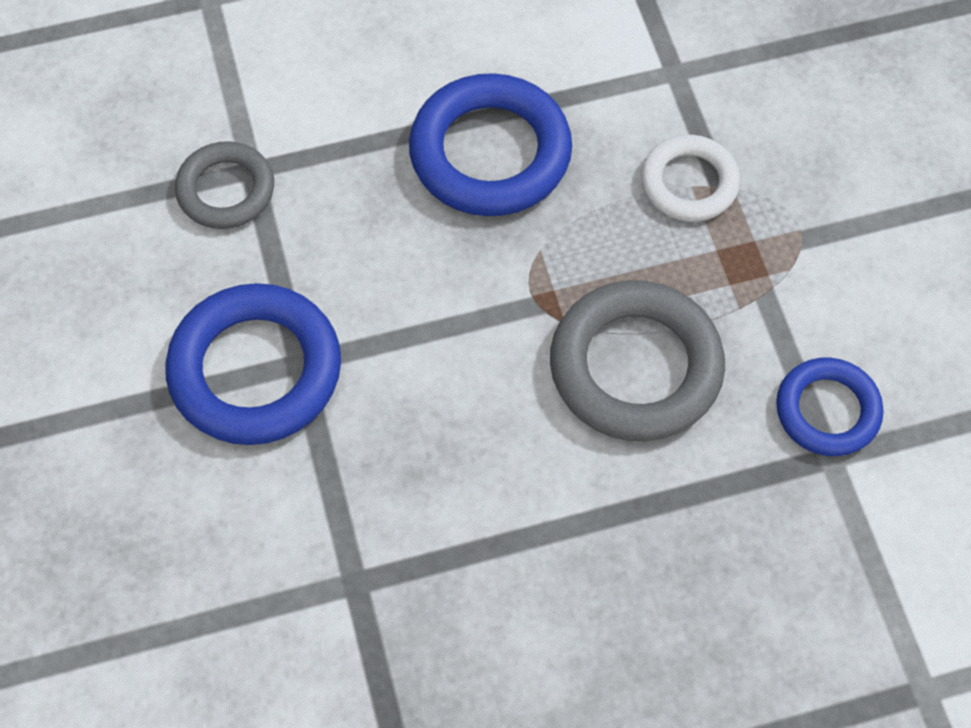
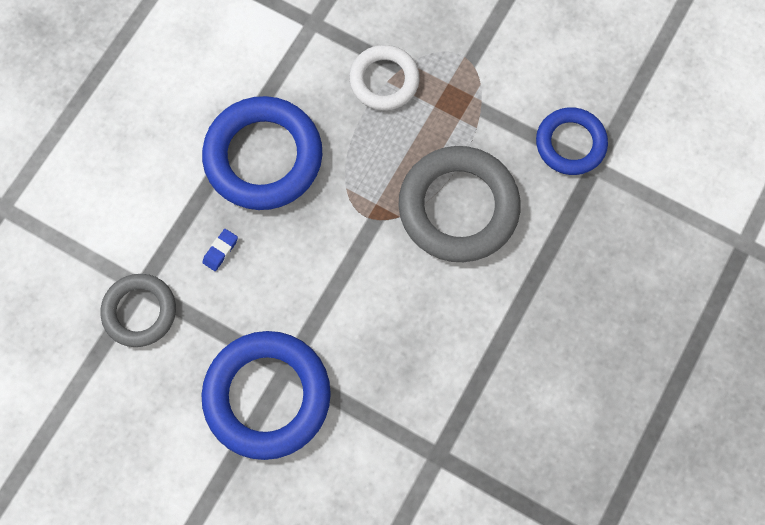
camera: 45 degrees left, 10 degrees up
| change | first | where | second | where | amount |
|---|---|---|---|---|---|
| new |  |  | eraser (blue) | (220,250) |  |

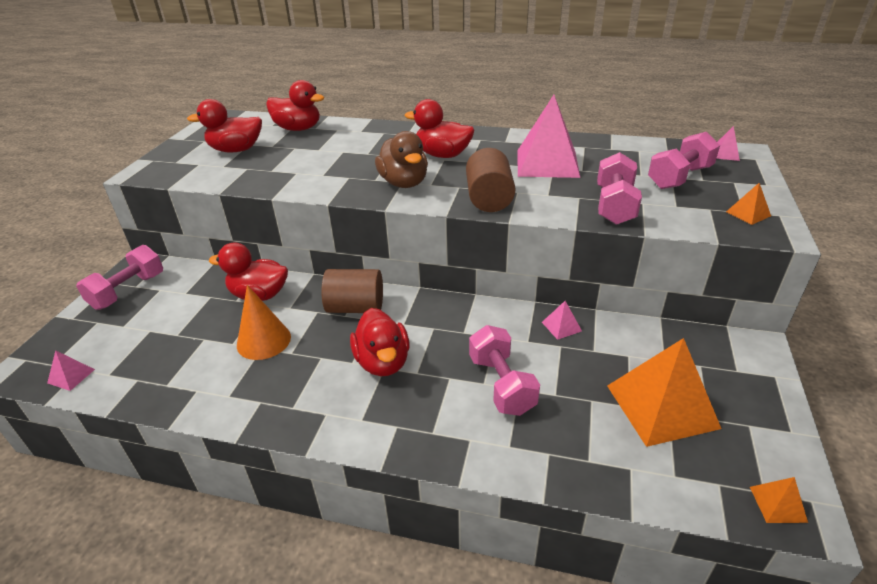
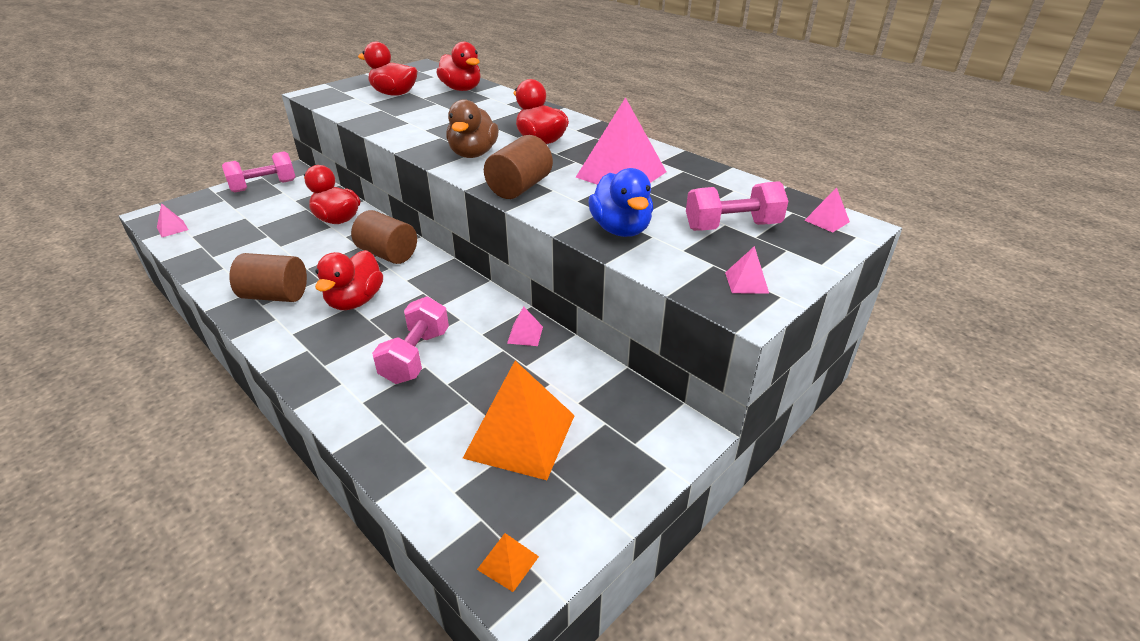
camera: 30 degrees right, 0 degrees up
| change | first | where | second | where | amount |
|---|---|---|---|---|---|
| new |  |  | solid cylinder (brown) | (268,277) |  |
| swapped | dumbbell (rosy) | (619,188) | toy duck (blue) | (620,202) |  |
| repainted | solid pyramid (orange-coloured) | (748,204) | solid pyramid (rosy) | (747,270) |  |
| gone | cone shape (orange-coloured) | (264,322) |  |  |  |

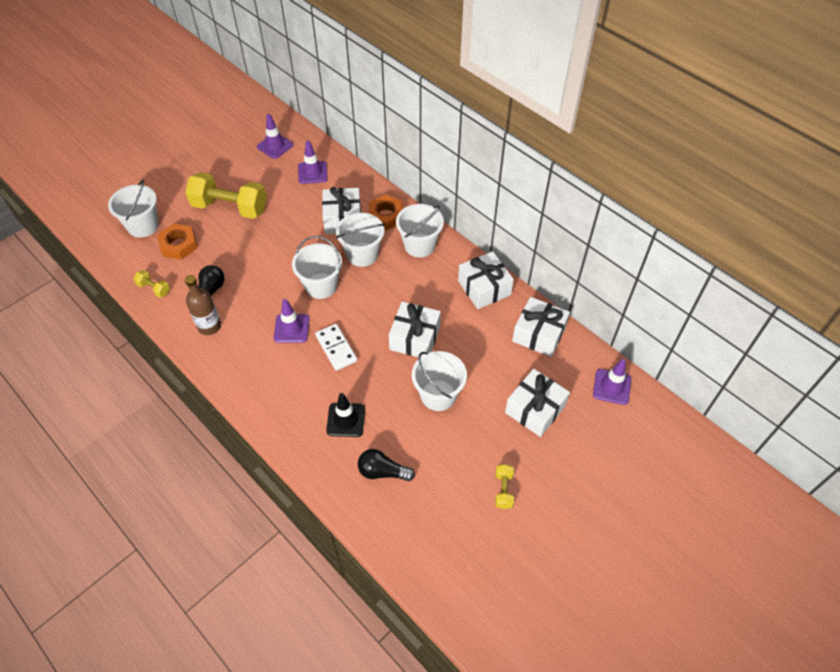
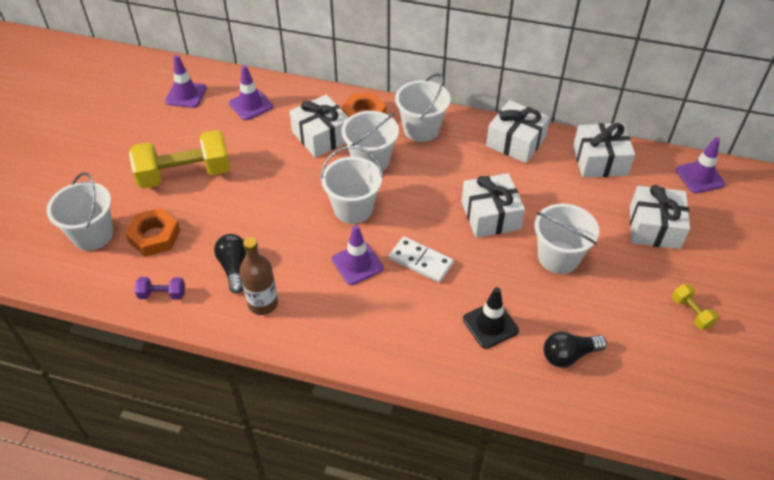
camera: 30 degrees left, 5 degrees down
| change | first | where | second | where | amount |
|---|---|---|---|---|---|
| repainted | dumbbell (bright yellow) | (152,284) | dumbbell (royal purple) | (160,288) |  |

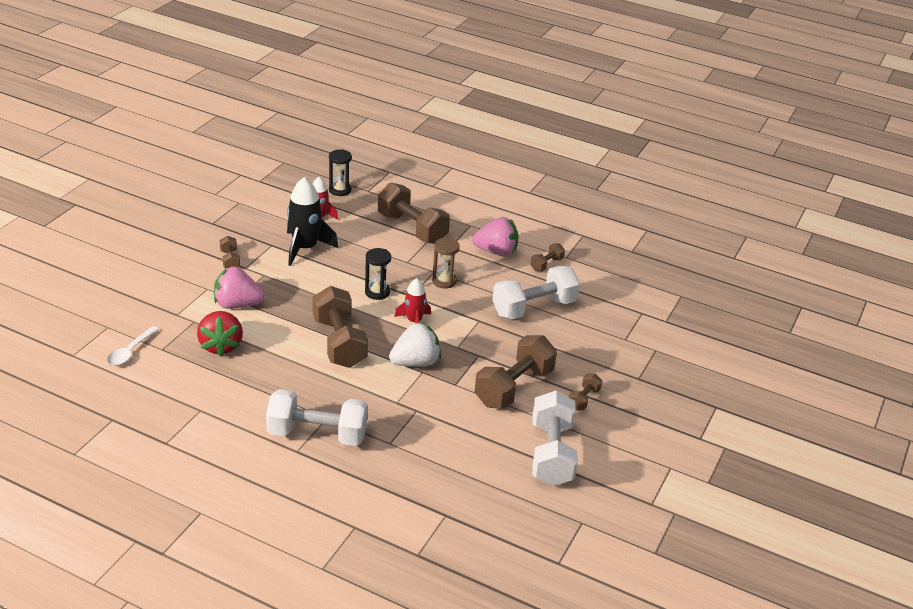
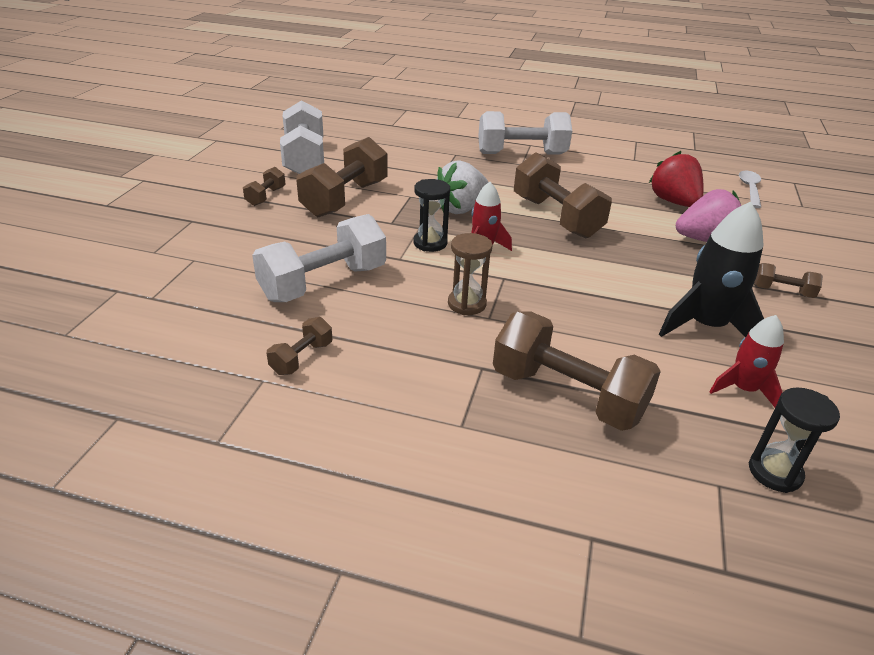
camera: 170 degrees right, 0 degrees up
| change | first | where | second | where | amount |
|---|---|---|---|---|---|
| shifted | hourglass (ebony) | (378,274) |  | (431,215) |  |
| rotated | dumbbell (brown) | (230,252) |  | (788,280) | 45 degrees counterclockwise |
| gone | berry (rosy) | (495,237) |  |  |  |

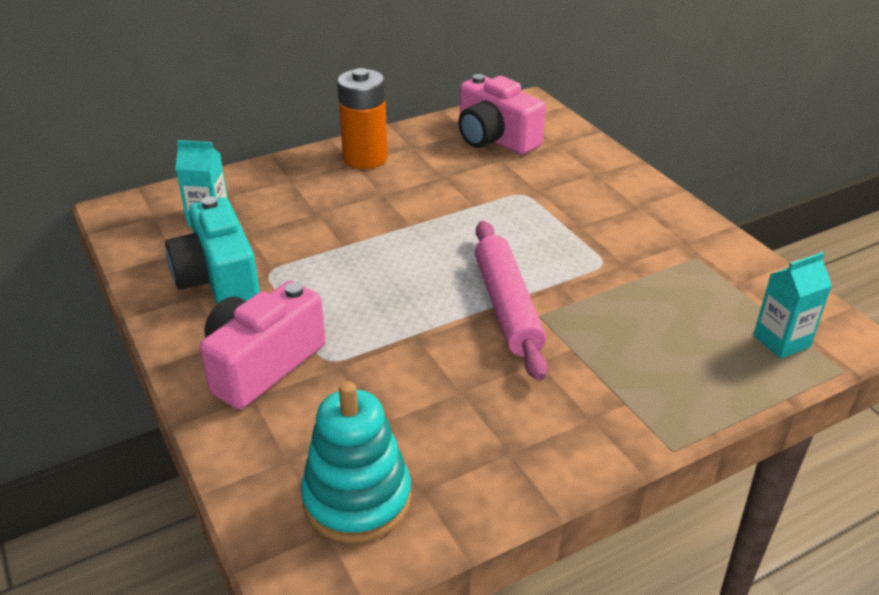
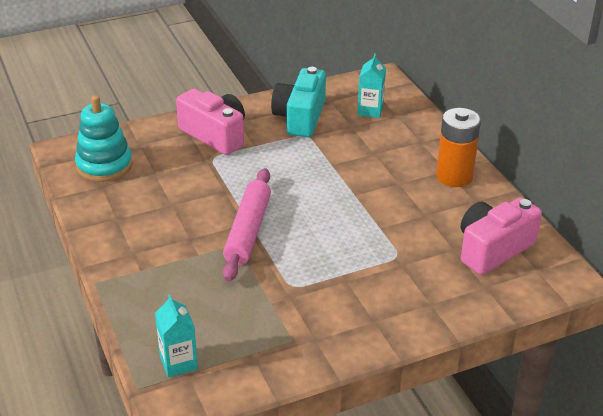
camera: 95 degrees right, 0 degrees up
| change | first | where | second | where | amount |
|---|---|---|---|---|---|
| rotated | dough roller (rosy) | (511,301) |  | (247,225) | 75 degrees counterclockwise |
| rotated | photo camera (turquoise) | (212,250) |  | (298,102) | 60 degrees counterclockwise |

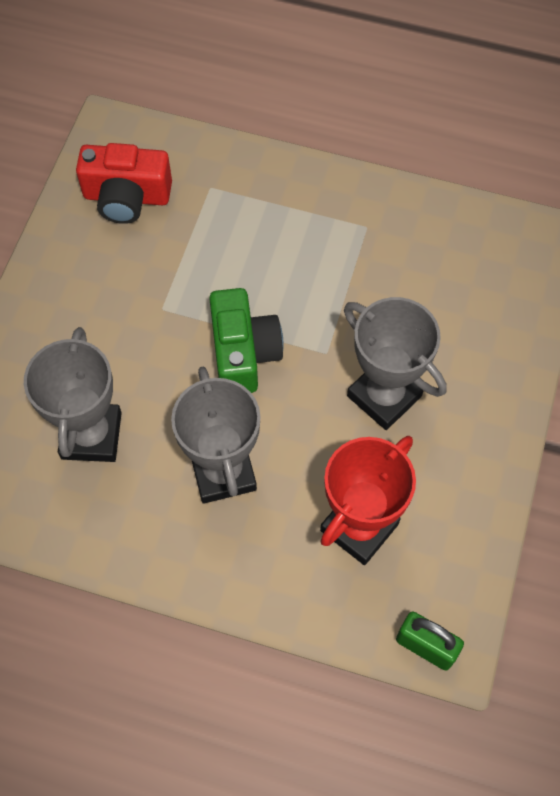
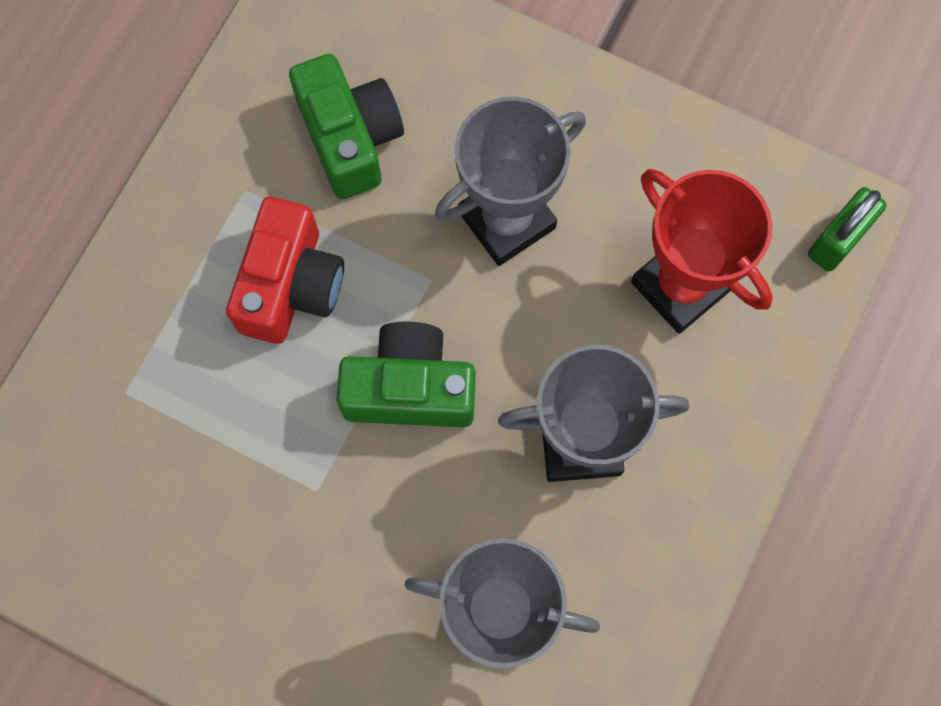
camera: 80 degrees left, 10 degrees up
| change | first | where | second | where | amount |
|---|---|---|---|---|---|
| shifted | photo camera (scarlet) | (124,183) |  | (285,270) |  |
| new |  |  | photo camera (leaf-green) | (346,126) |  |

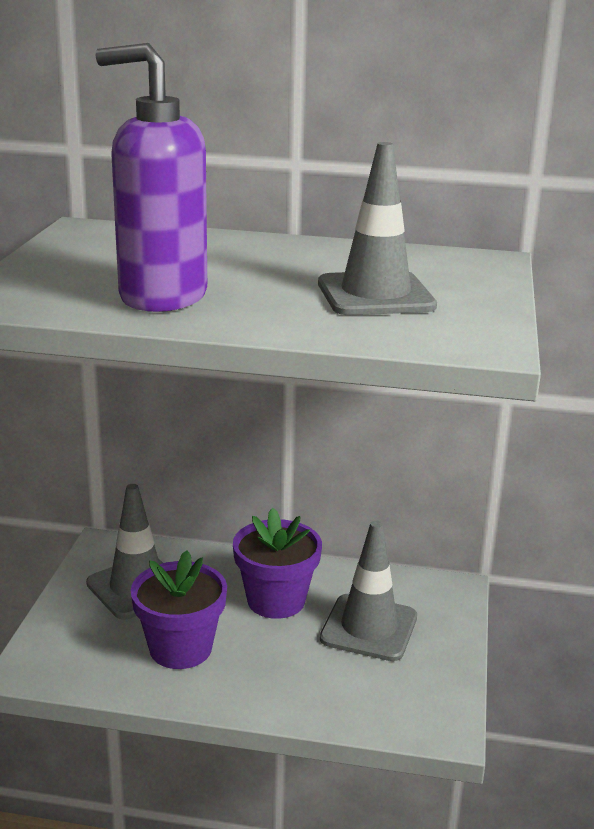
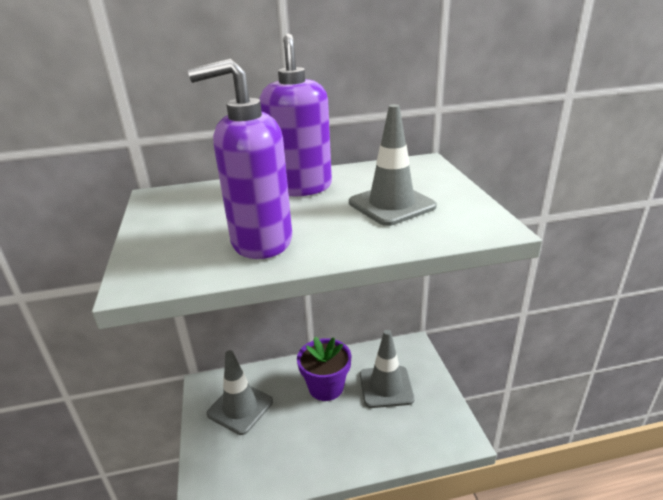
camera: 20 degrees left, 5 degrees up
| change | first | where | second | where | amount |
|---|---|---|---|---|---|
| new |  |  | pump bottle (royal purple) | (296,115) |  |
| gone | potted plant (royal purple) | (179,609) |  |  |  |

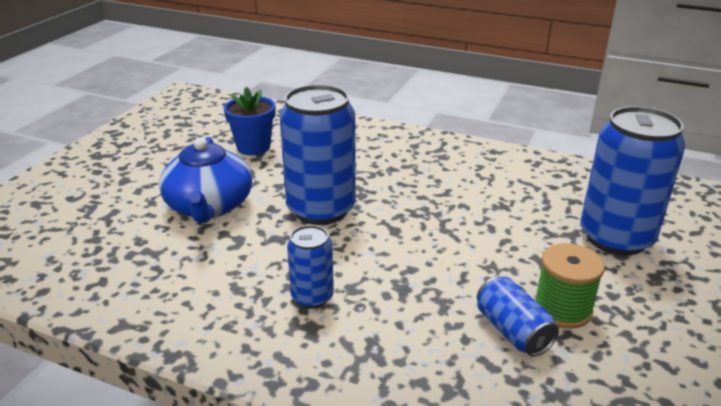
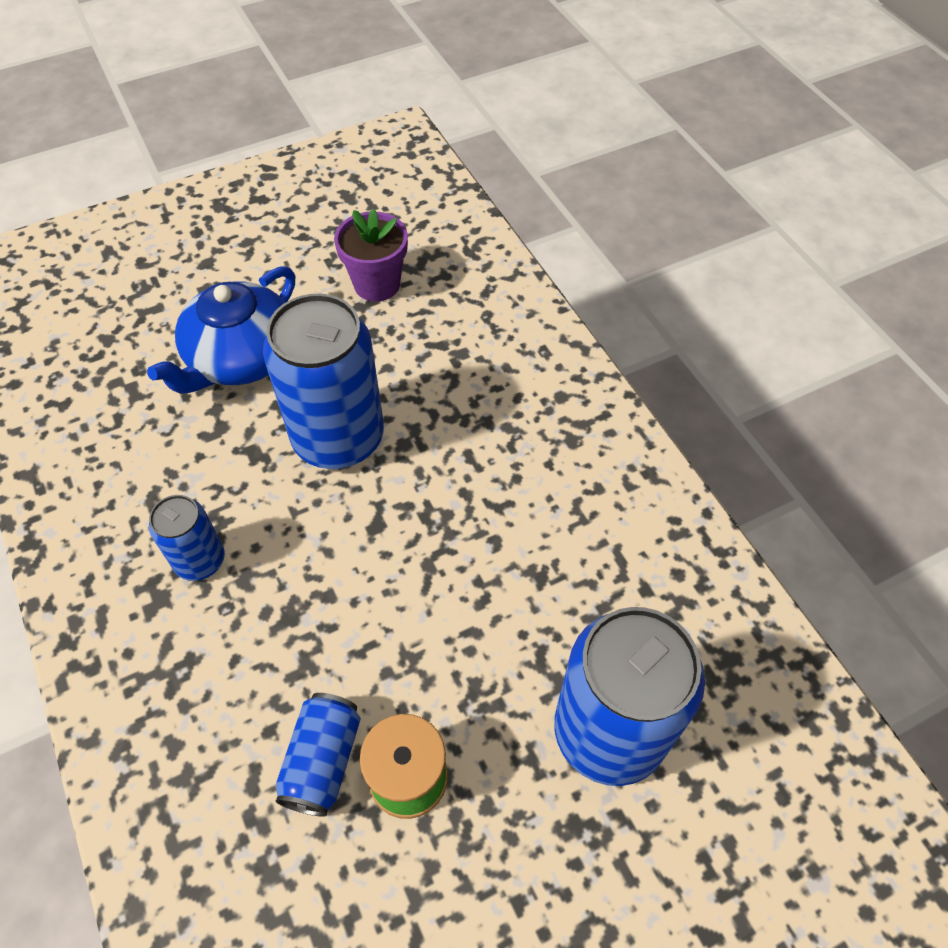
camera: 40 degrees right, 25 degrees up
| change | first | where | second | where | amount |
|---|---|---|---|---|---|
| repainted | potted plant (blue) | (249,121) | potted plant (royal purple) | (371,255) |  |

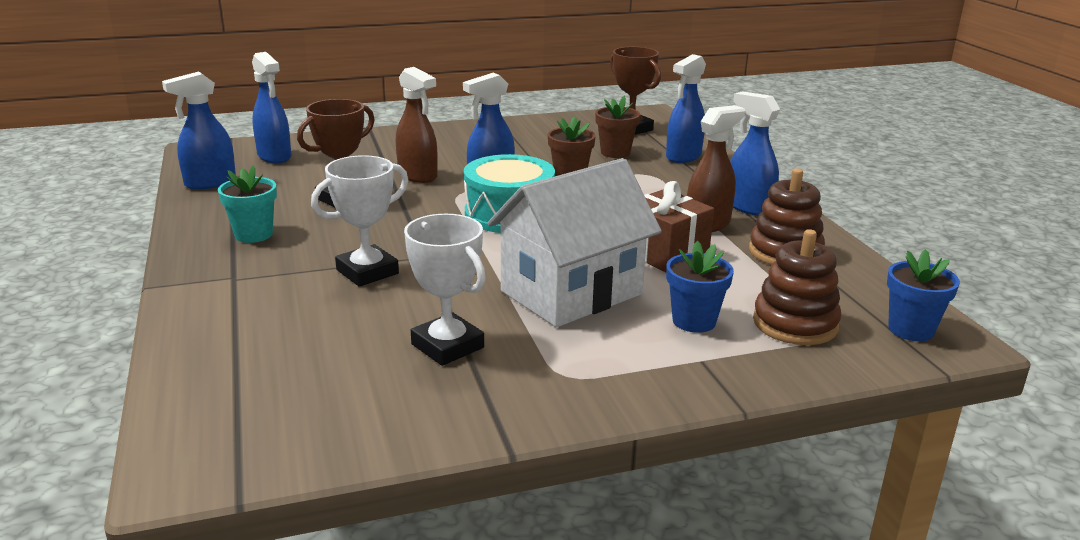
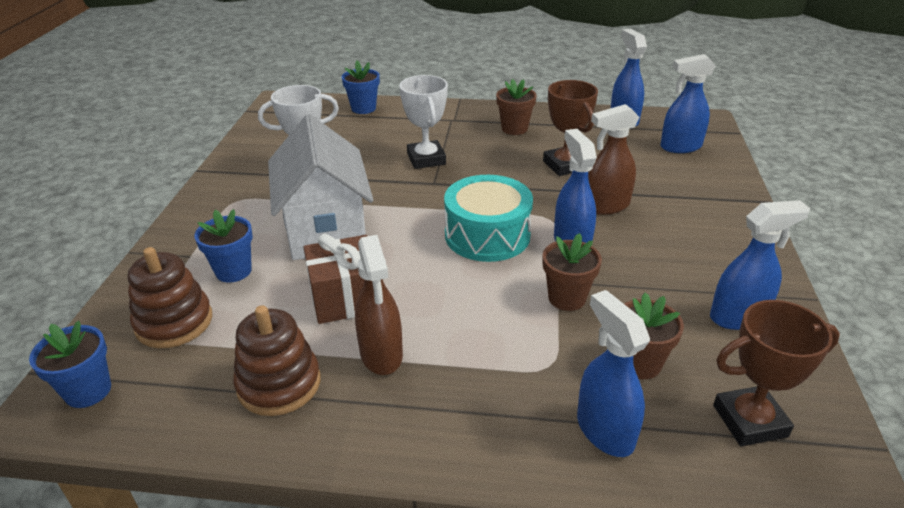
camera: 115 degrees right, 10 degrees up
| change | first | where | second | where | amount |
|---|---|---|---|---|---|
| new |  |  | potted plant (blue) | (361,87) |  |
| repainted | potted plant (turquoise) | (247,204) | potted plant (brown) | (516,107) |  |
| shifted | spray cleaner (blue) | (755,153) |  | (760,265) |  |

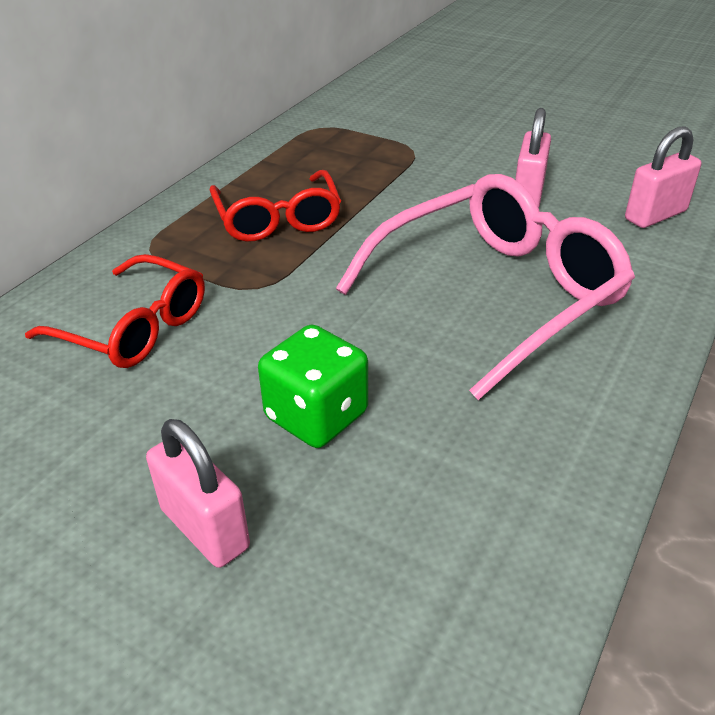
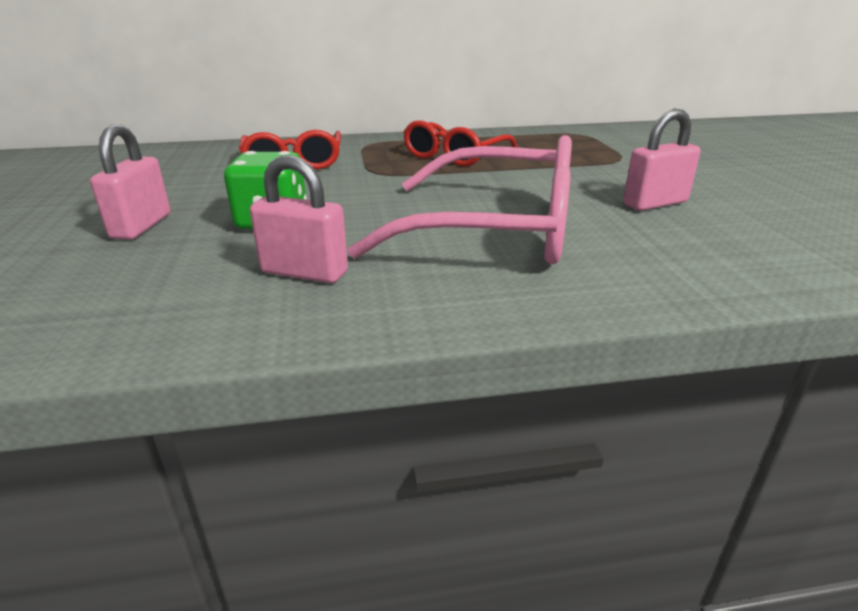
camera: 50 degrees right, 10 degrees down
| change | first | where | second | where | amount |
|---|---|---|---|---|---|
| shifted | small lock (rosy) | (663,177) |  | (299,219) |  |

